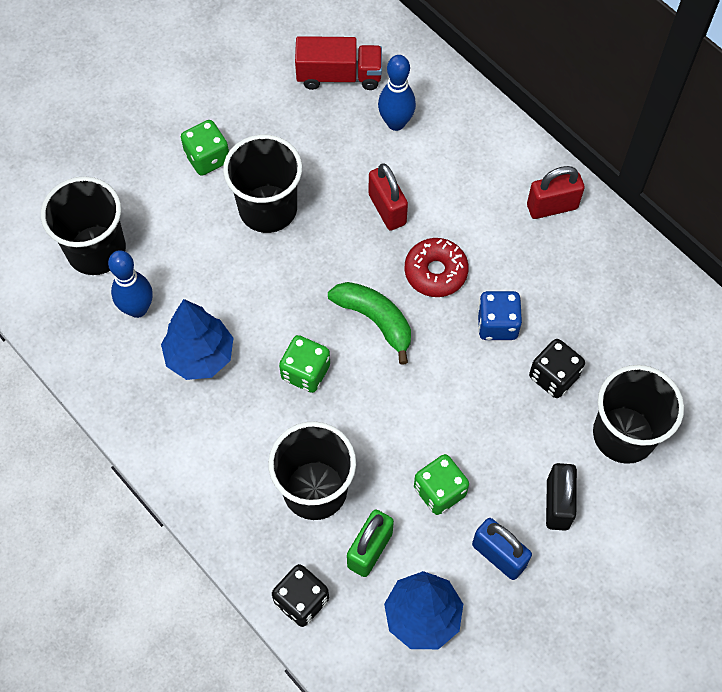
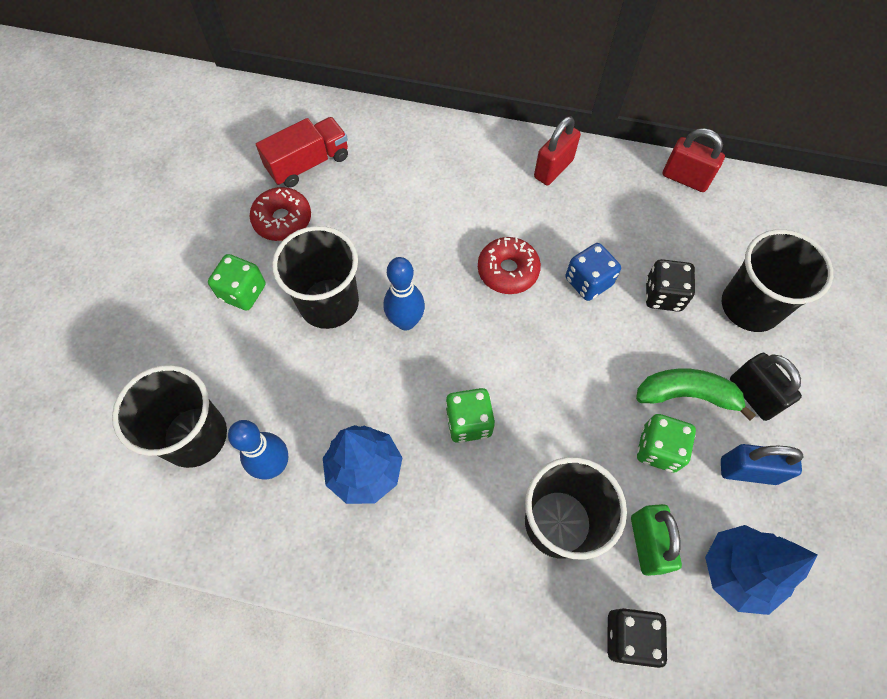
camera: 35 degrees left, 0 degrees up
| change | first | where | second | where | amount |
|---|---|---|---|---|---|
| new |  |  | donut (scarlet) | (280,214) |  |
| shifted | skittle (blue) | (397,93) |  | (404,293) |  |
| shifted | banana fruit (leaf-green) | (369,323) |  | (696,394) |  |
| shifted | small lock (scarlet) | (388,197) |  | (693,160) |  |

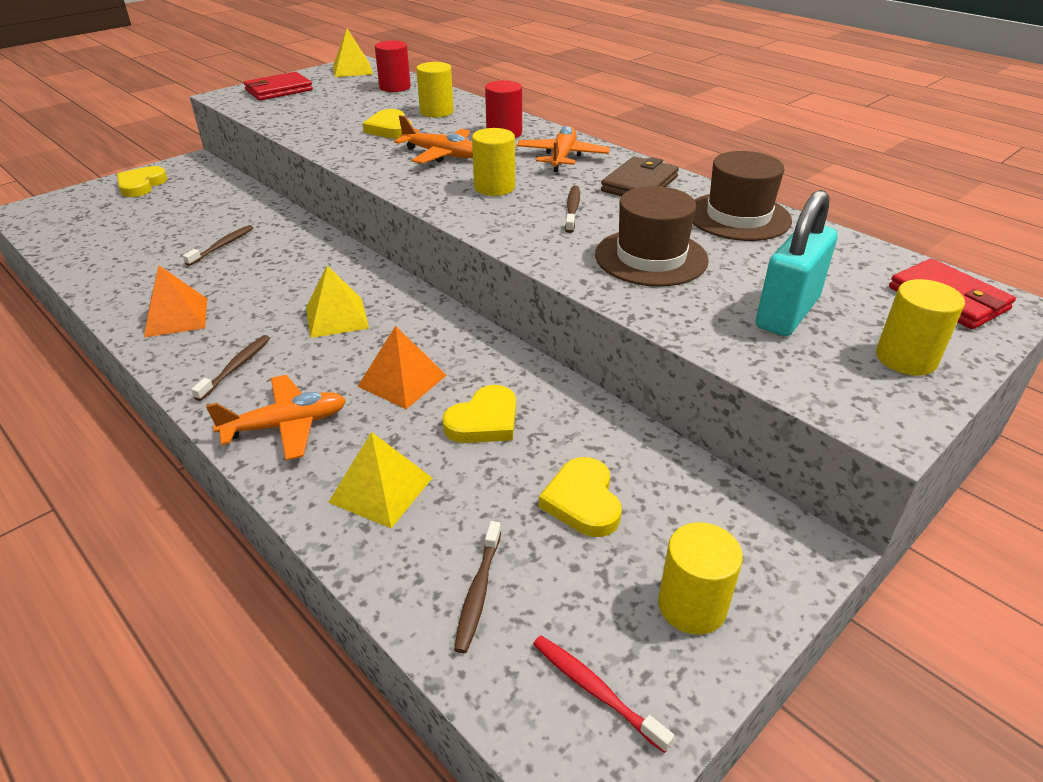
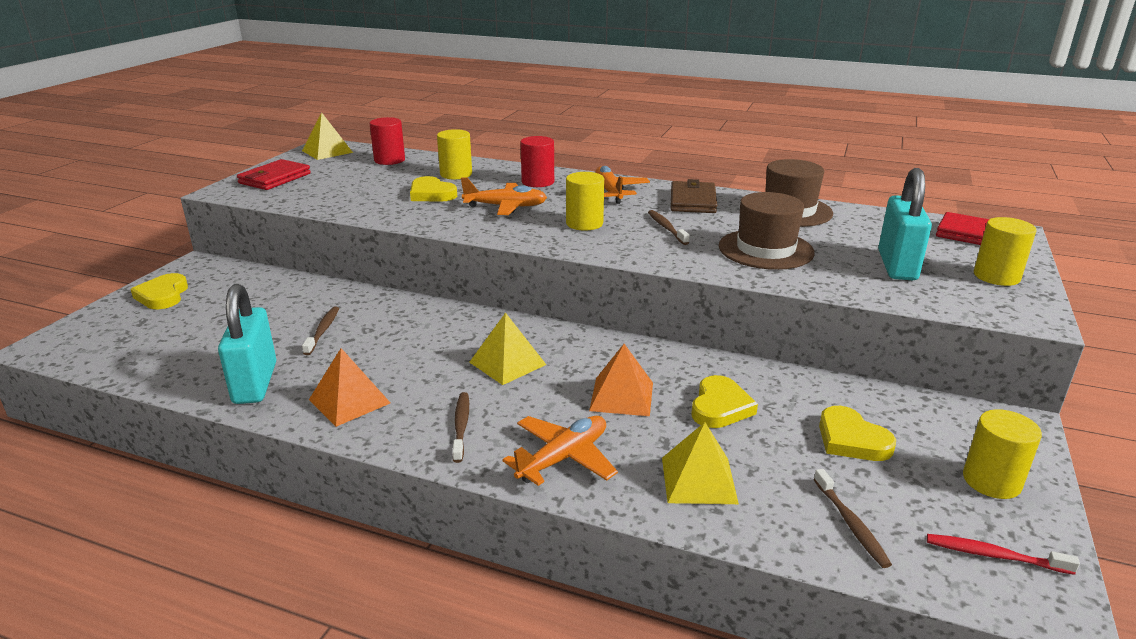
camera: 25 degrees left, 10 degrees down
| change | first | where | second | where | amount |
|---|---|---|---|---|---|
| new |  |  | small lock (turquoise) | (247,344) |  |

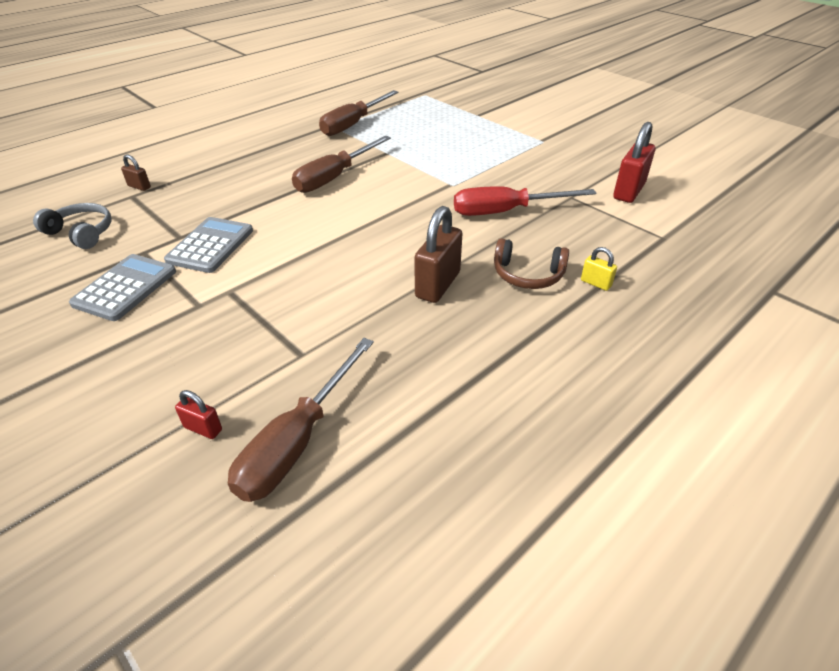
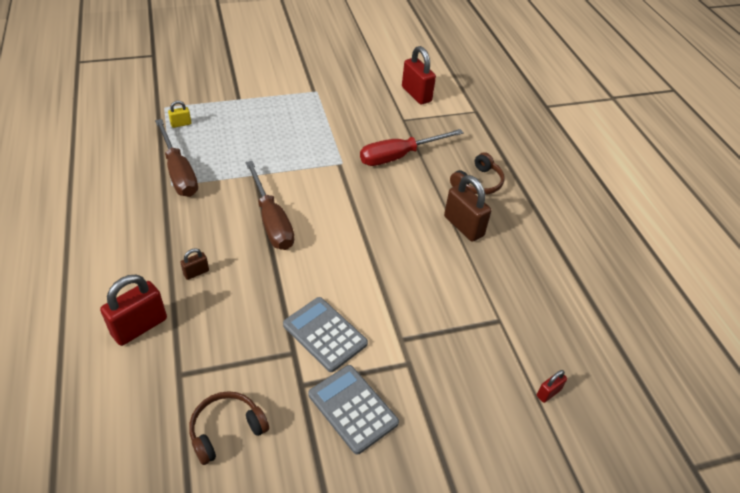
camera: 65 degrees left, 5 degrees up
| change | first | where | second | where | amount |
|---|---|---|---|---|---|
| new |  |  | small lock (scarlet) | (133,310) |  |
| shifted | small lock (bright yellow) | (599,269) |  | (180,114) |  |
| shifted | small lock (brown) | (136,173) |  | (194,264) |  |
| repainted | headset (gray) | (72,226) | headset (brown) | (229,428) |  |
| rotated | screwdriver (scarlet) | (525,201) |  | (412,147) | 45 degrees clockwise |
| gone | screwdriver (brown) | (301,420) |  |  |  |

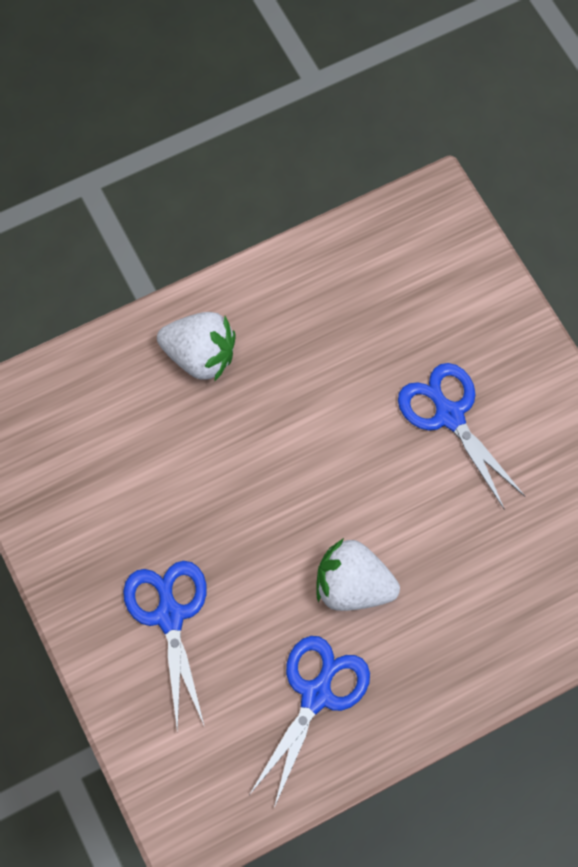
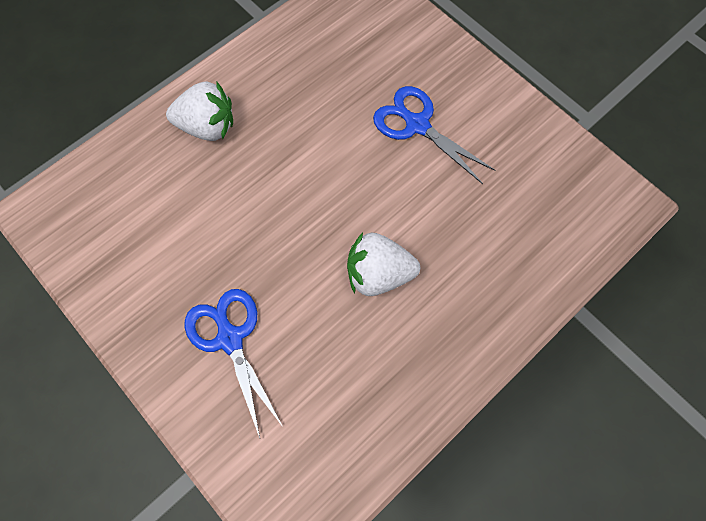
camera: 15 degrees left, 0 degrees up
| change | first | where | second | where | amount |
|---|---|---|---|---|---|
| gone | pair of scissors (blue) | (309,722) |  |  |  |

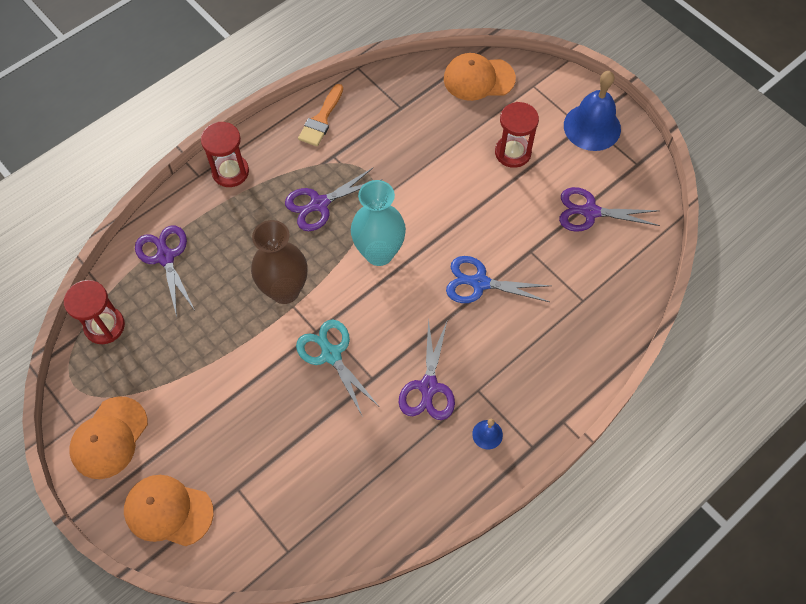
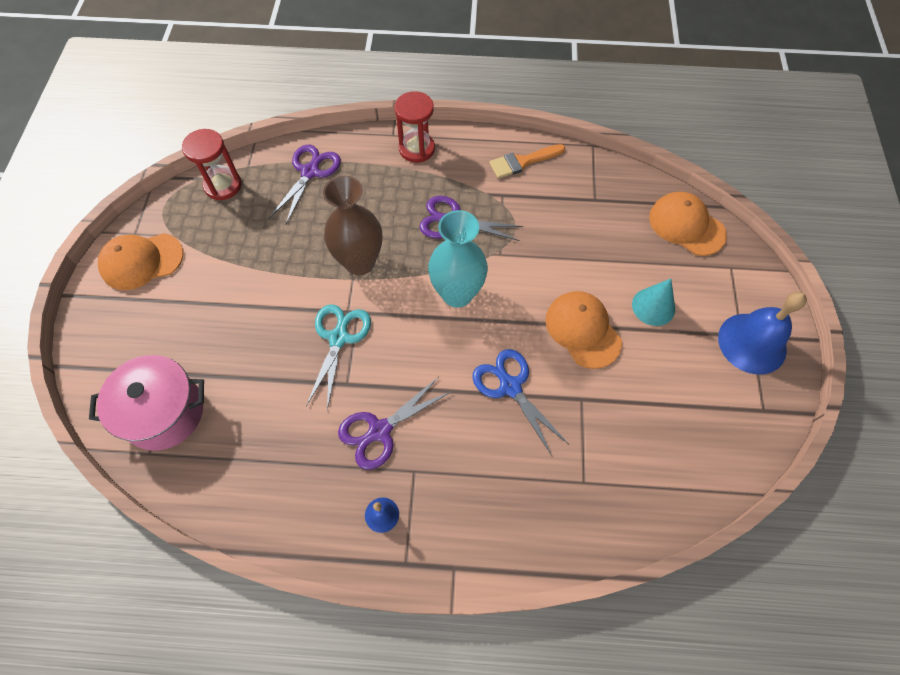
camera: 45 degrees right, 0 degrees up
| change | first | where | second | where | amount |
|---|---|---|---|---|---|
| new |  |  | stockpot (rosy) | (146,403) |  |
| shifted | baseball cap (orange-coloured) | (169,510) |  | (583,330) |  |
| swapped | hourglass (scarlet) | (517,135) | cone shape (turquoise) | (653,302) |  |
| gone | pair of scissors (royal purple) | (609,209) |  |  |  |

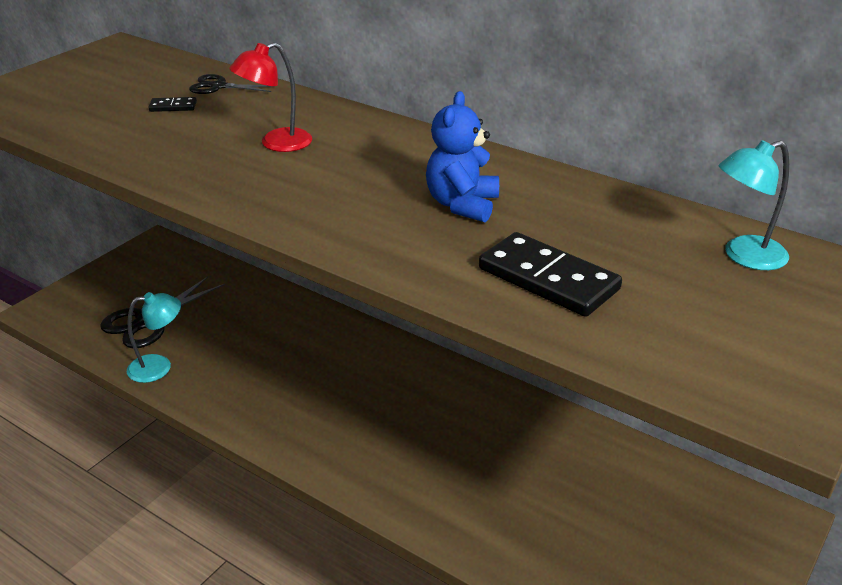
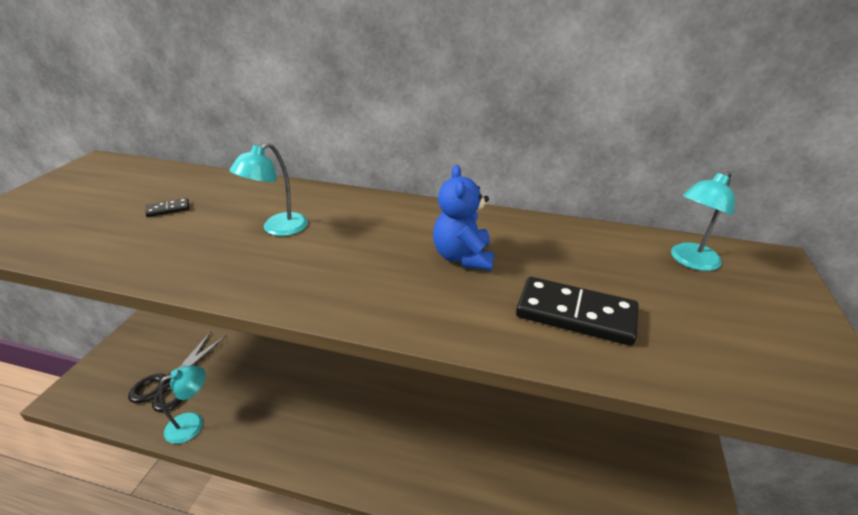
camera: 20 degrees left, 0 degrees up
| change | first | where | second | where | amount |
|---|---|---|---|---|---|
| repainted | desk lamp (scarlet) | (270,97) | desk lamp (turquoise) | (269,189) |  |
| gone | pair of scissors (ebony) | (231,84) |  |  |  |

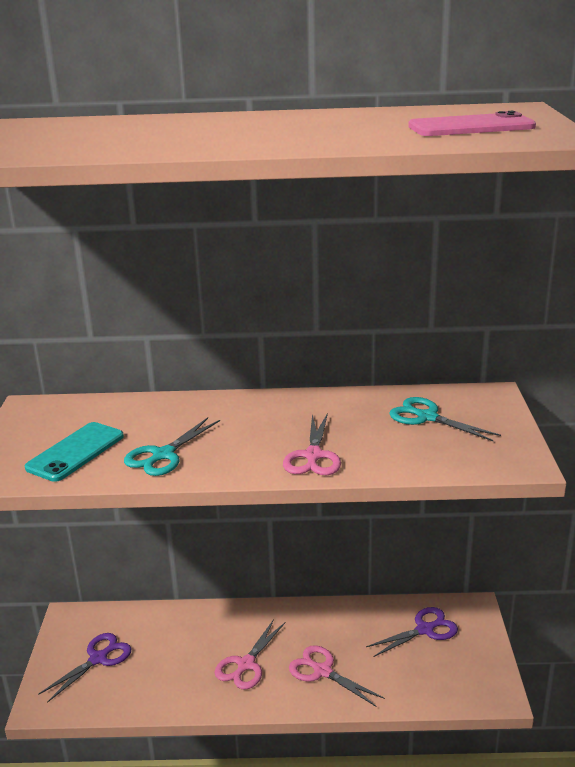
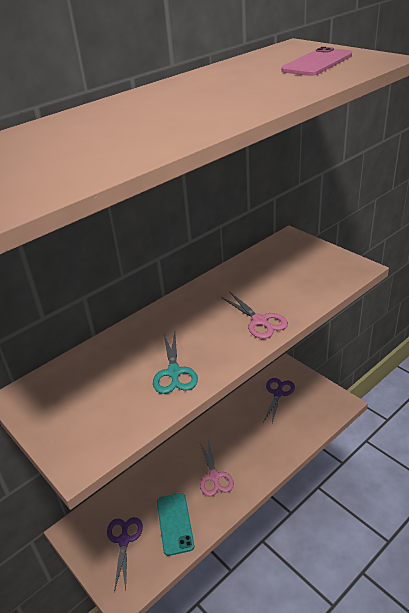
camera: 40 degrees left, 10 degrees up
| change | first | where | second | where | amount |
|---|---|---|---|---|---|
| shifted | smartphone (turquoise) | (74,452) |  | (176,524) |  |
| gone | pair of scissors (rosy) | (337,676) |  |  |  |
| gone | pair of scissors (turquoise) | (445,419) |  |  |  |

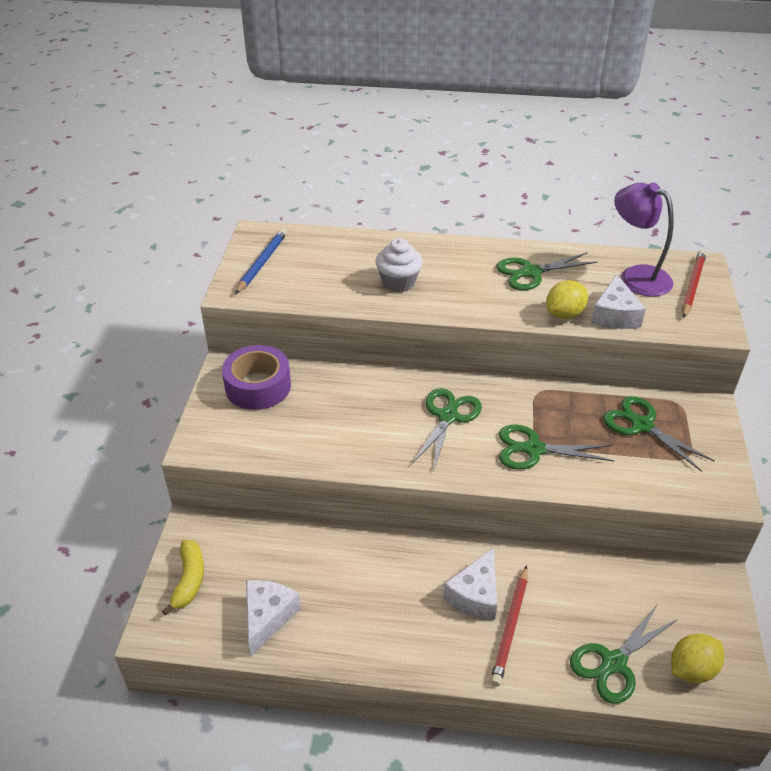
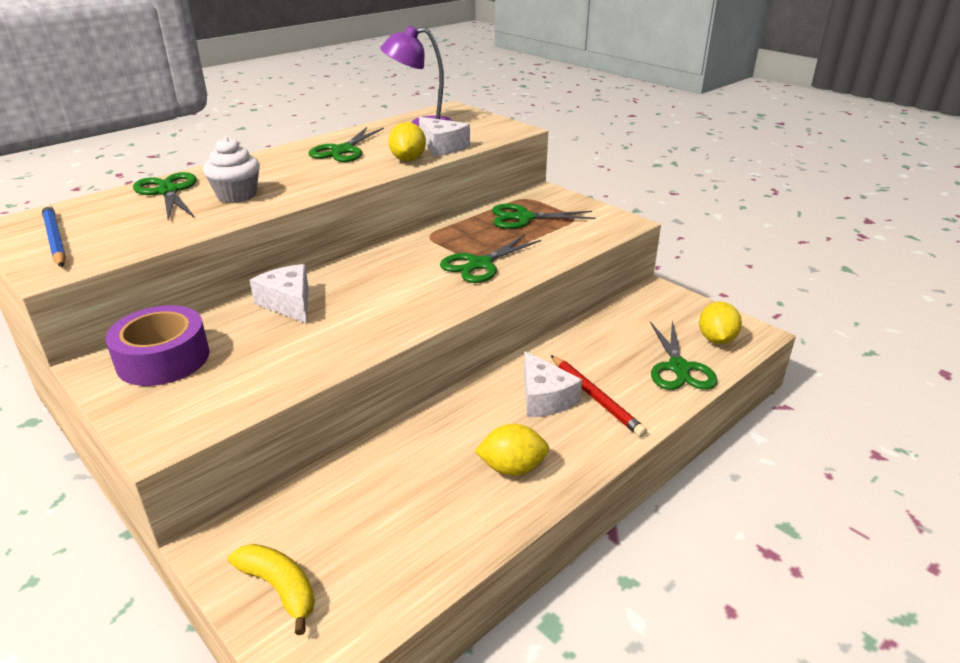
camera: 50 degrees left, 10 degrees down
| change | first | where | second | where | amount |
|---|---|---|---|---|---|
| shifted | pair of scissors (leaf-green) | (447,429) |  | (165,196) |  |
| shifted | piece of cheese (pure white) | (273,618) |  | (279,294) |  |
| new |  |  | toy lemon (bright yellow) | (512,450) |  |
| gone | pencil (scarlet) | (694,284) |  |  |  |

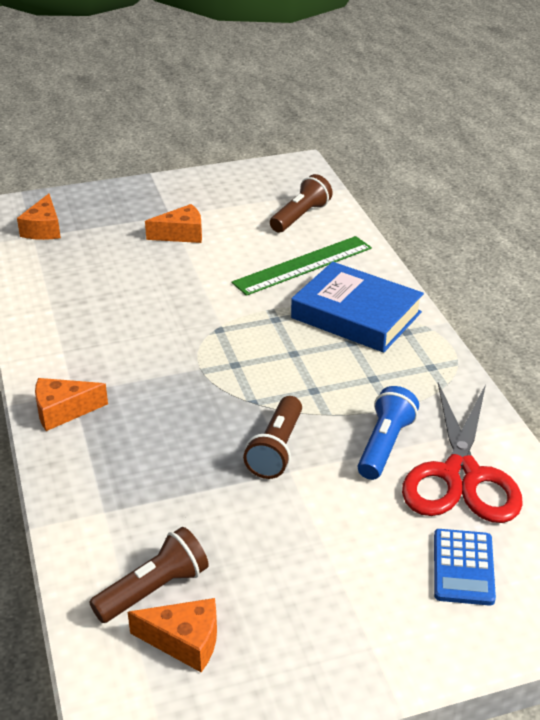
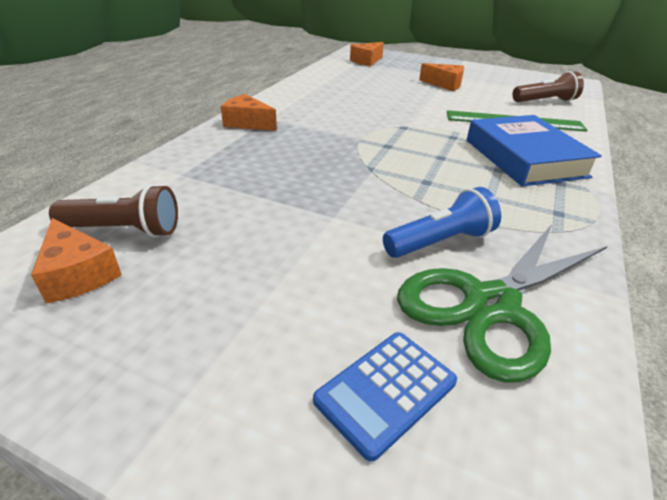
camera: 40 degrees right, 0 degrees up
| change | first | where | second | where | amount |
|---|---|---|---|---|---|
| repainted | pair of scissors (scarlet) | (462,452) | pair of scissors (leaf-green) | (502,303) |  |
| gone | torch (brown) | (272,437) |  |  |  |

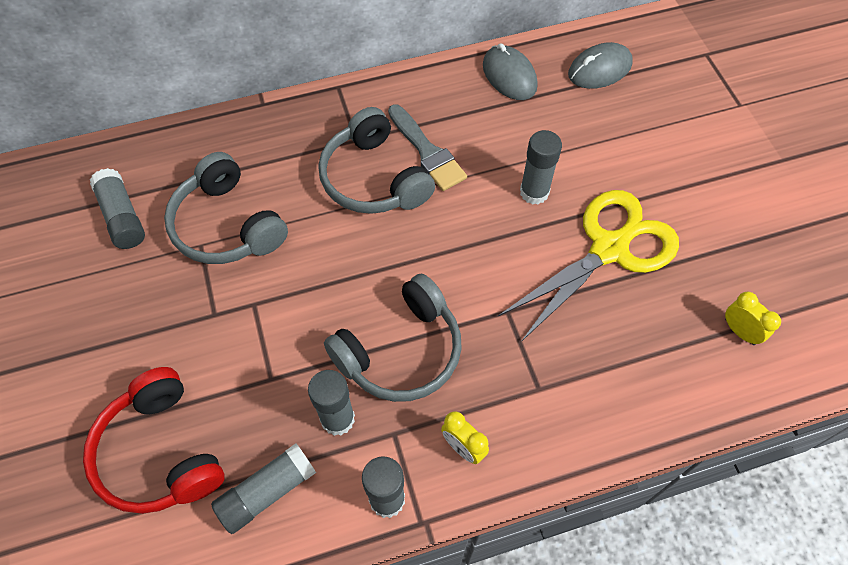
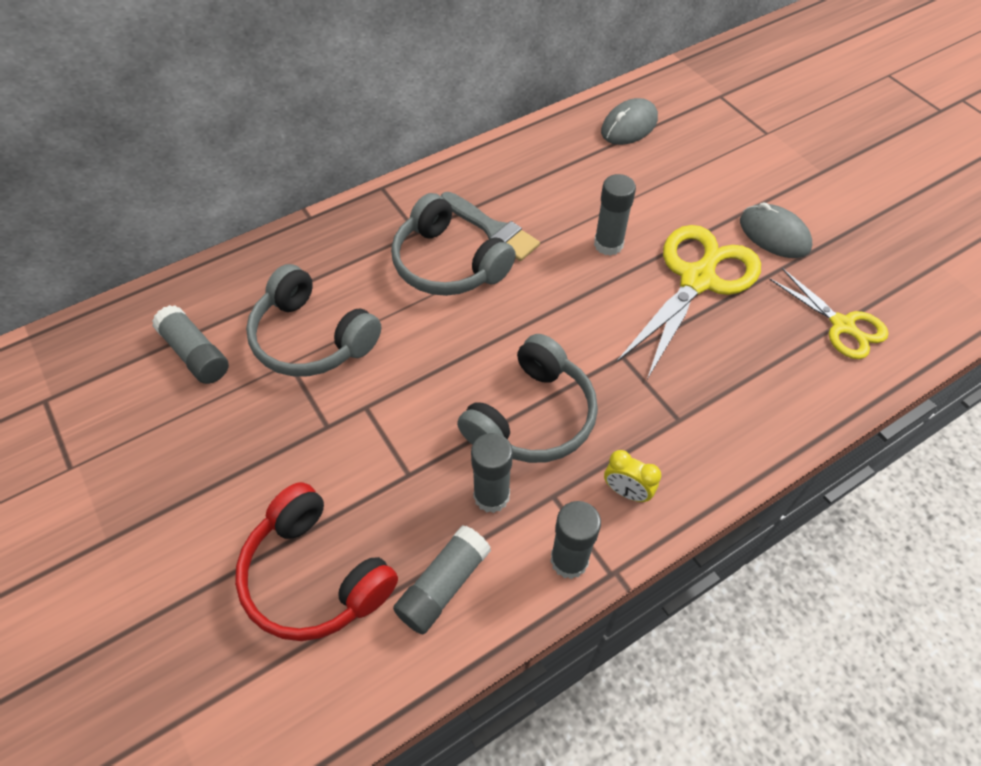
camera: 15 degrees left, 5 degrees down
| change | first | where | second | where | amount |
|---|---|---|---|---|---|
| shifted | PC mouse (gray) | (510,71) |  | (776,230) |  |
| swapped | clock (bright yellow) | (753,318) | pair of scissors (bright yellow) | (829,313) |  |

